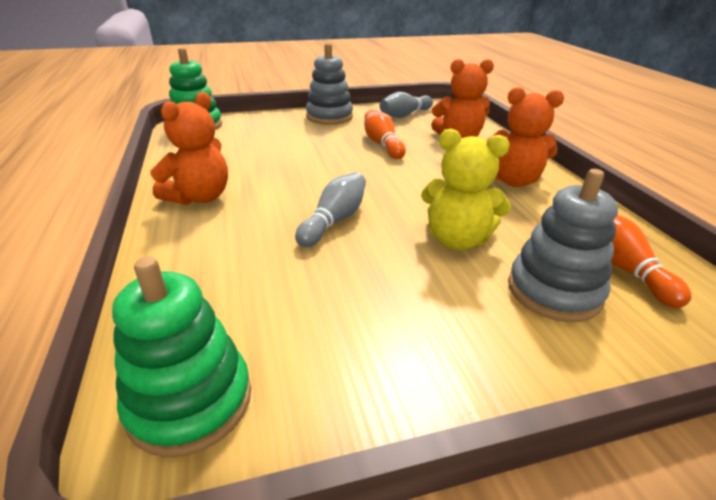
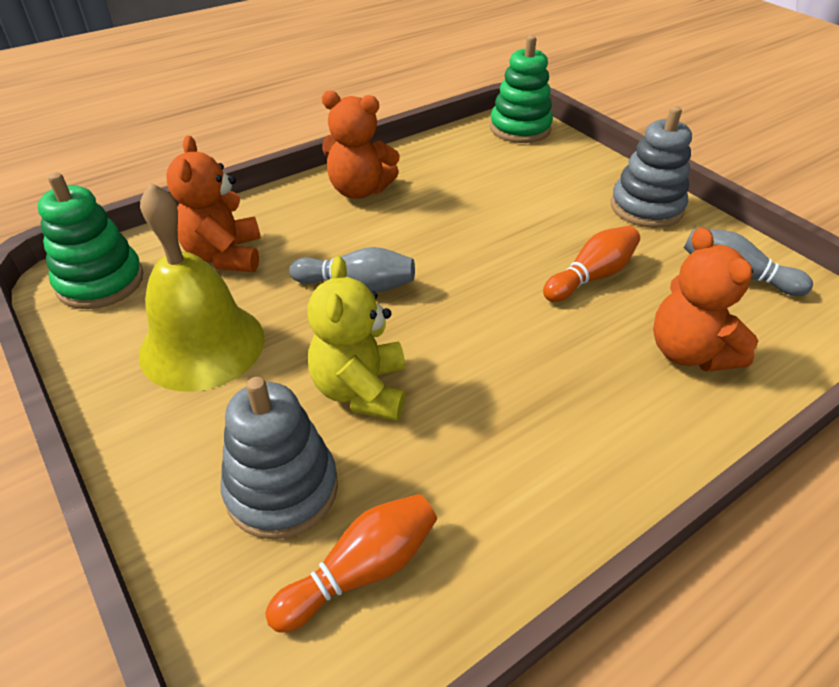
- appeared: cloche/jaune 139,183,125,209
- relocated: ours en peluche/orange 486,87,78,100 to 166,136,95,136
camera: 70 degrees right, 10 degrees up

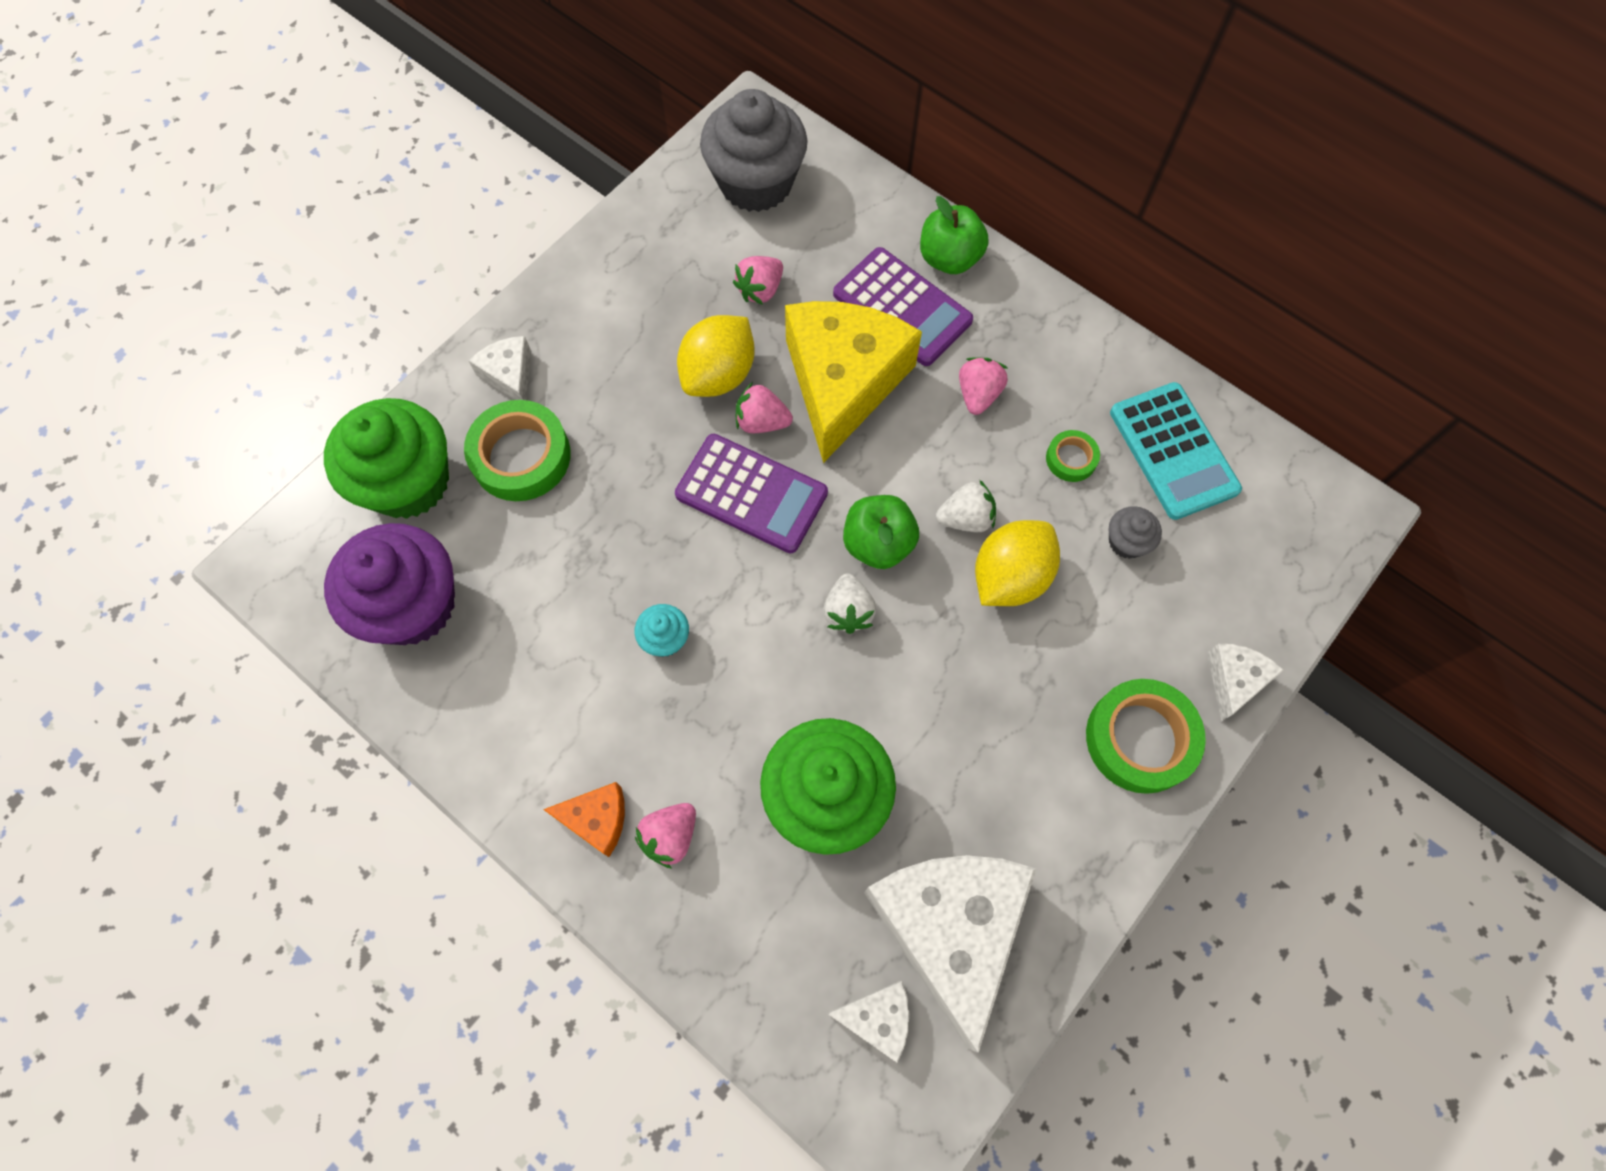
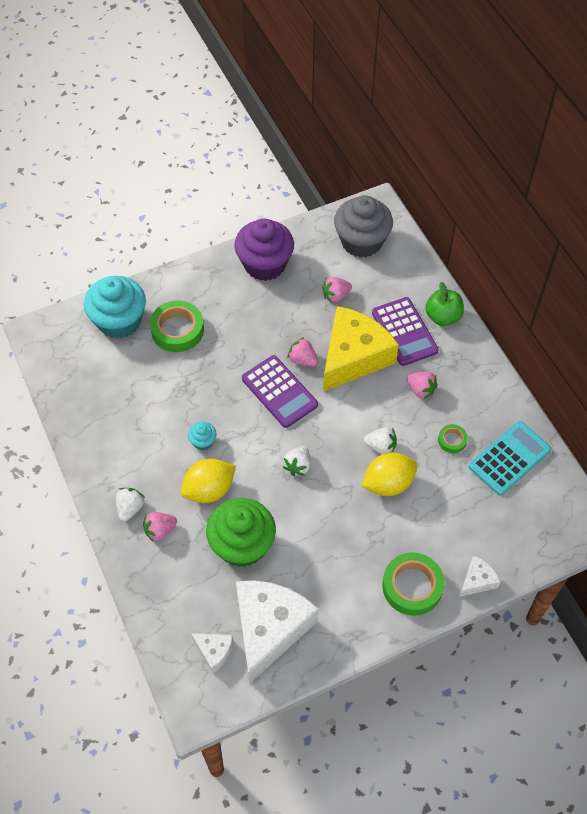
- colour: muffin/vert 324,398,125,121 to muffin/turquoise 84,276,62,63
- exchanged: fromage/orange 543,782,82,75 to fraise/blanc 116,488,29,34
- relocated: citron/jaune 677,315,78,82 to 181,459,55,44
- relocated: muffin/violet 324,523,131,122 to 234,218,60,63
- spun: fraise/rose 959,358,49,57 = 406,372,32,28 90 degrees clockwise
- spun: calculatrice/turquoise 1110,382,132,138 = 469,421,82,74 135 degrees counterclockwise
- missing: fromage/blanc 469,336,62,64
- missing: pomme/vert 843,495,76,74
- missing: muffin/gris 1109,506,53,53
camera: 25 degrees right, 10 degrees down

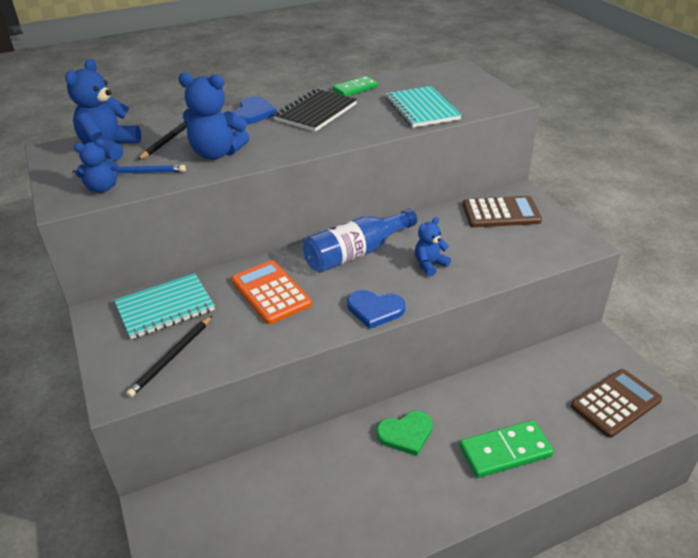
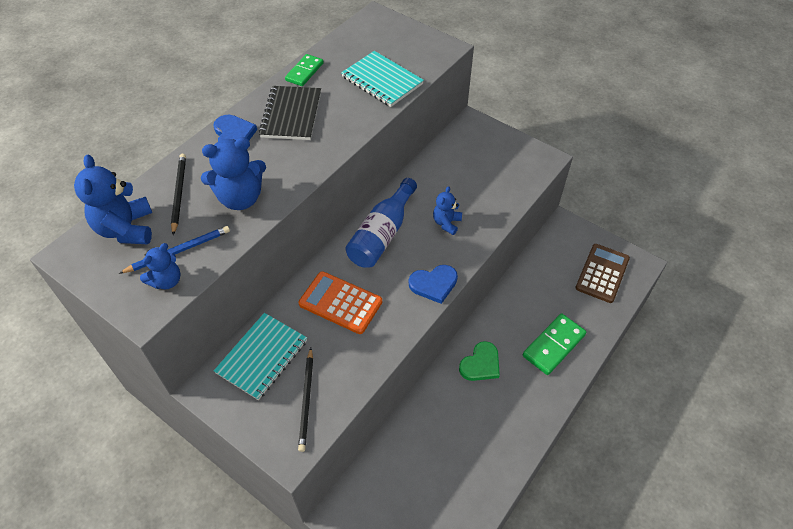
- missing: calculatrice/marron 463,196,79,31
camera: 30 degrees left, 15 degrees up

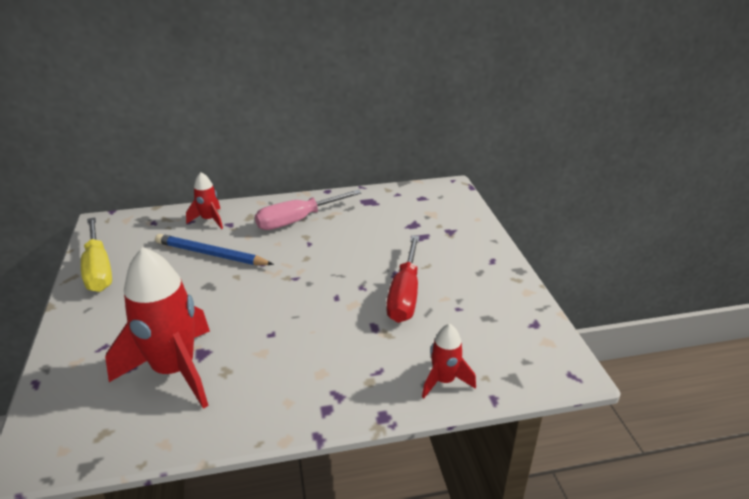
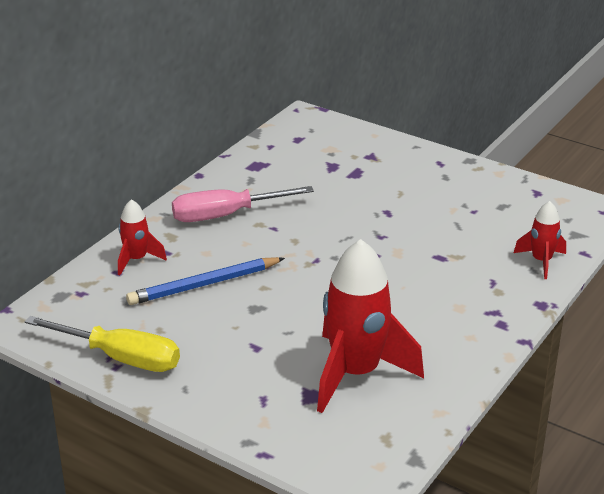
- spun: tournevis/rose 255,190,107,40 = 172,186,142,36 60 degrees clockwise
- missing: tournevis/rouge 386,235,34,88
camera: 45 degrees left, 0 degrees up

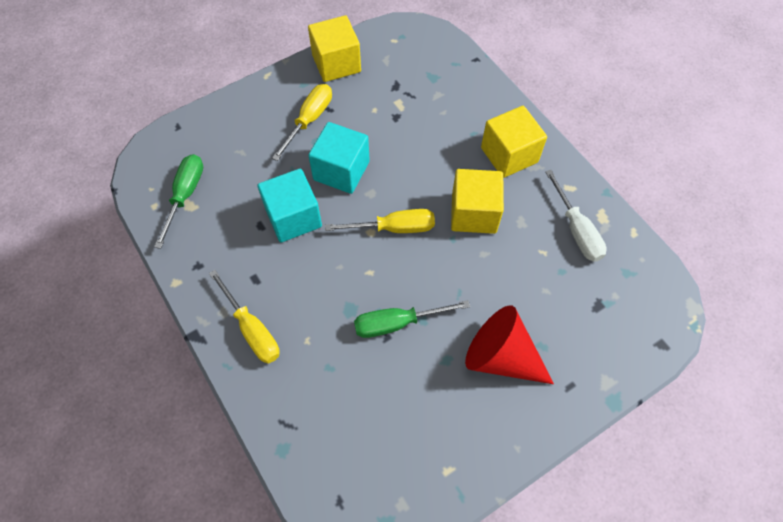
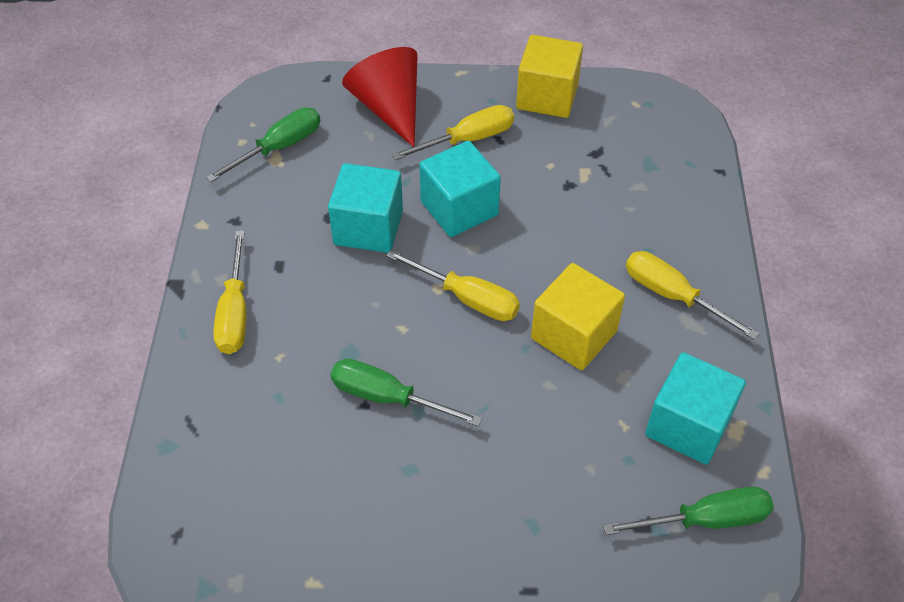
- relocated: cône/rouge 465,305,89,79 to 342,47,76,100
- appeared: tournevis/vert 603,487,171,48
- exchanged: cube/jaune 481,106,66,72 to tournevis/jaune 626,251,134,89
- exchanged: tournevis/blanc 545,170,62,92 to cube/turquoise 645,352,101,113
camera: 35 degrees right, 10 degrees down

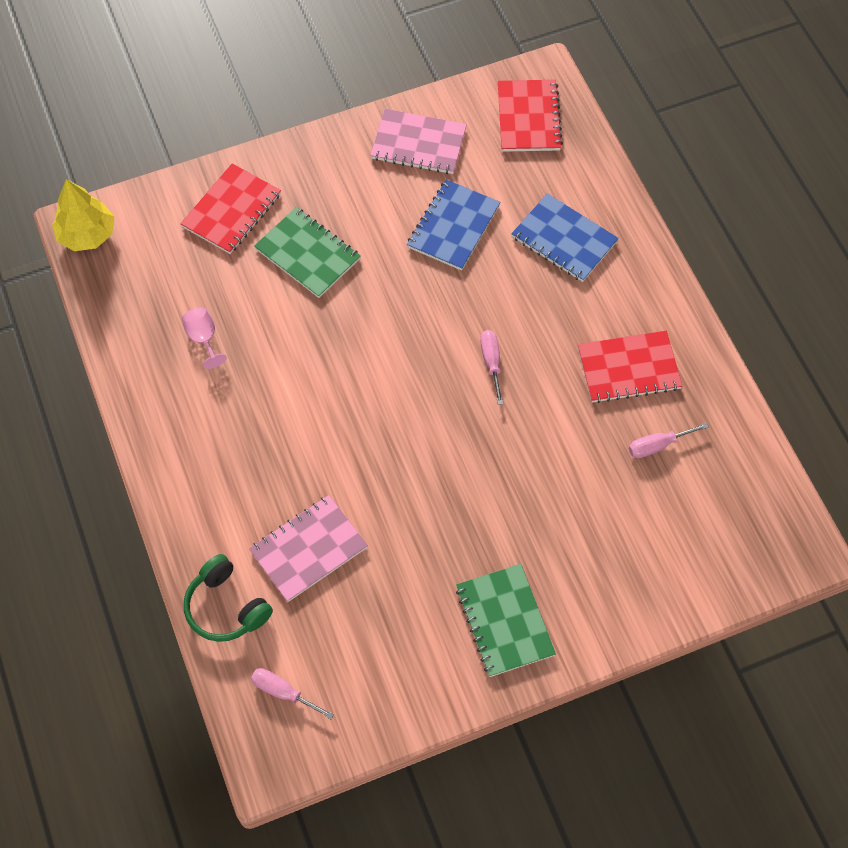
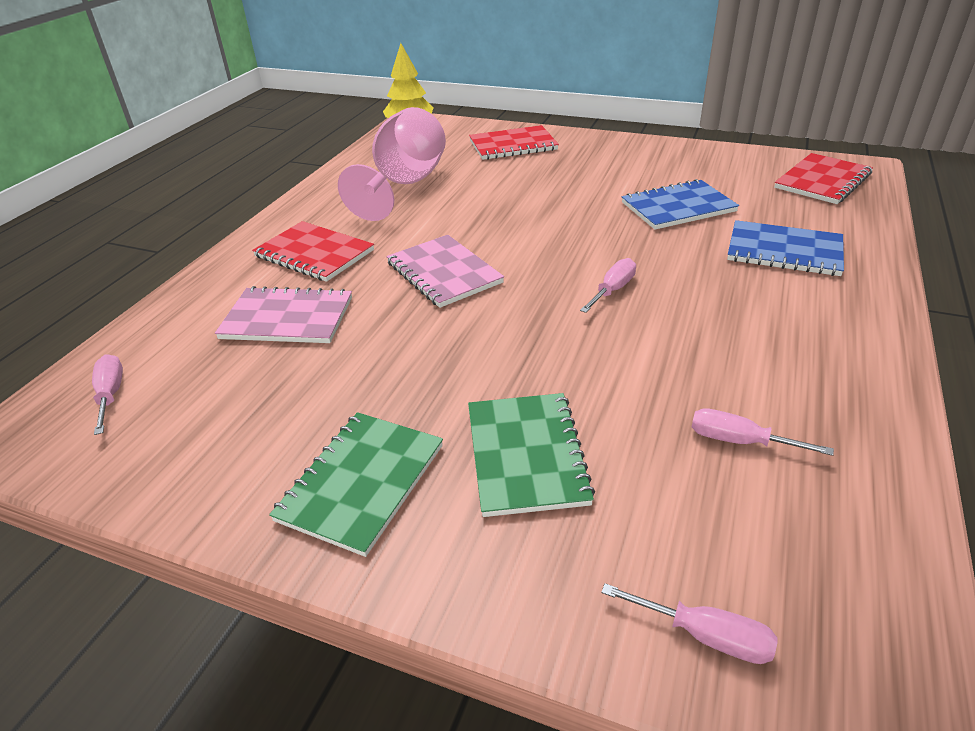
- relocated: carnet/rouge 578,331,104,72 to 252,221,122,61
- size: verre à pied/rose 182,307,45,62 = 338,107,108,114 x2.35
- relocated: carnet/rose 370,109,97,65 to 386,235,118,73
- relocated: carnet/vert 254,207,107,91 to 468,393,127,124
- appeared: tournevis/rose 601,583,177,81
- spun: carnet/bleu 511,193,108,89 = 727,220,117,56 60 degrees counterclockwise
- missing: casque audio/vert 184,554,89,88
camera: 45 degrees right, 25 degrees down

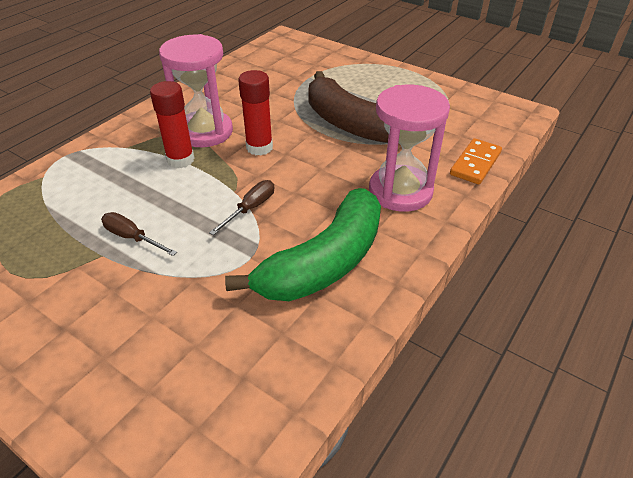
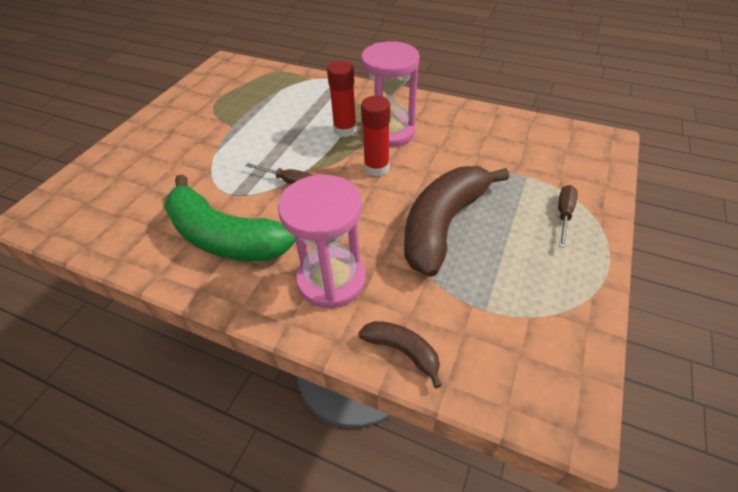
- exchanged: domino/orange 450,138,52,46 to banane/marron 358,321,84,67
- relocated: tournevis/marron 101,212,76,44 to 558,185,20,63
camera: 80 degrees right, 5 degrees up

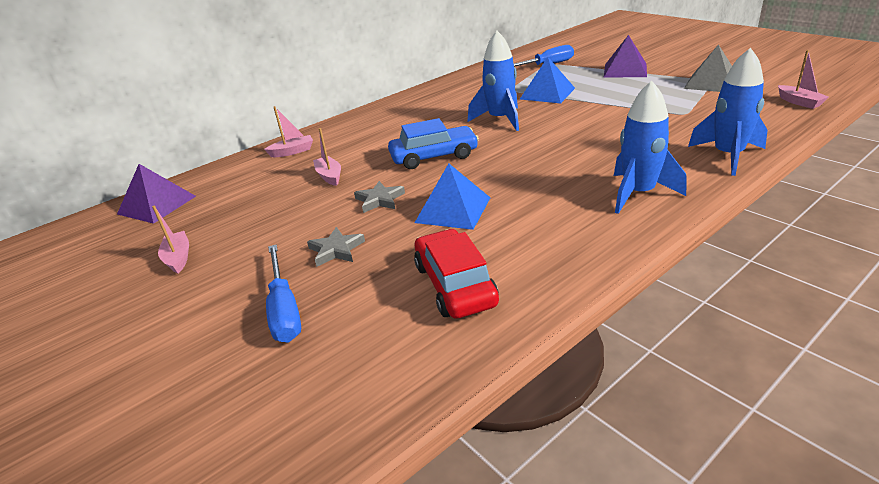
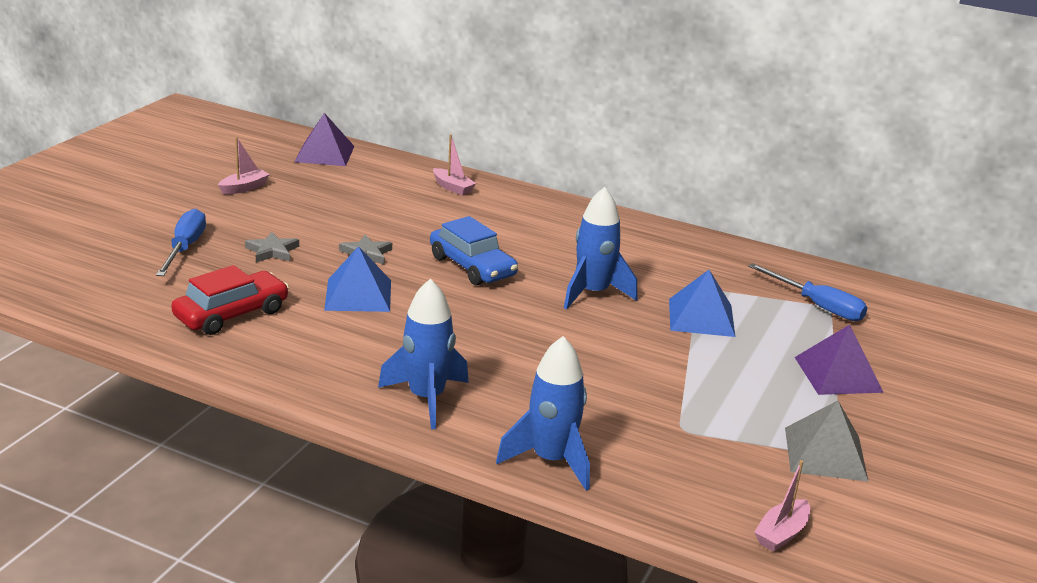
- spun: tournevis/bleu 266,245,35,97 = 156,209,50,67 135 degrees clockwise
- missing: bateau/rose 313,128,28,58
camera: 60 degrees right, 5 degrees down

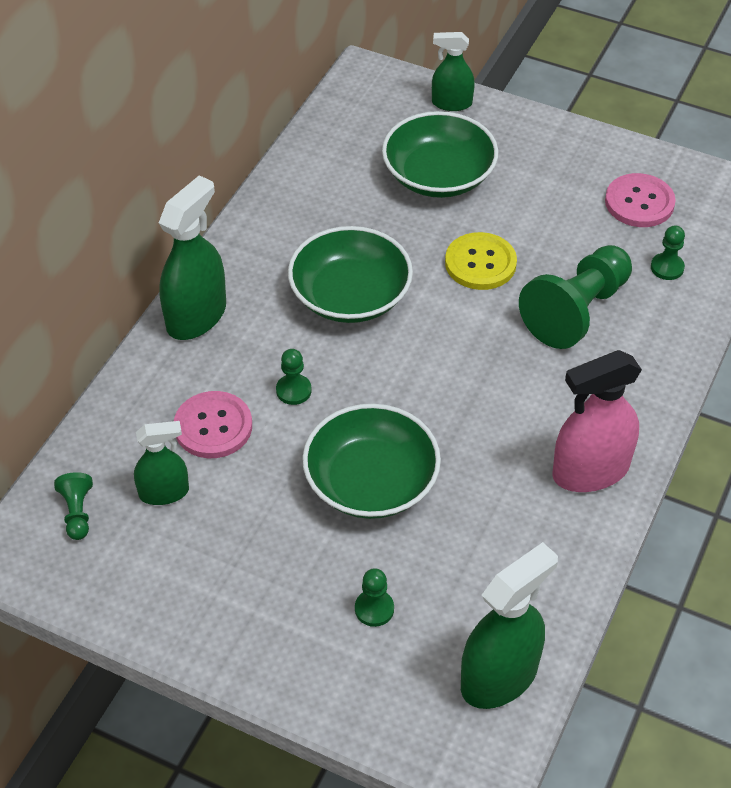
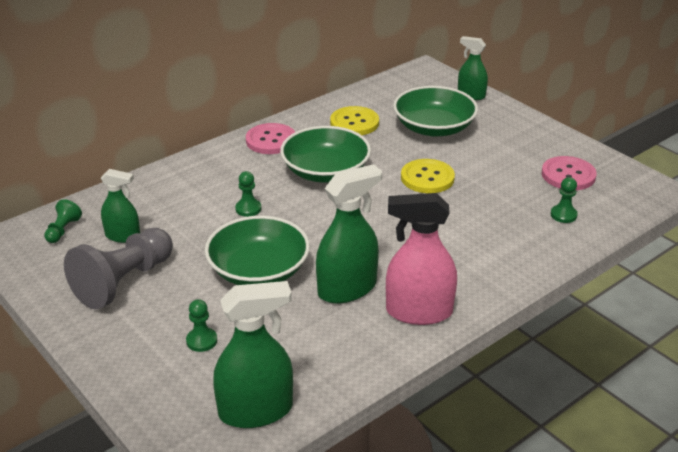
- appeared: pion/gris 64,228,109,81
- relocated: bouton/rose 174,391,78,67 to 246,123,49,31
- relocated: vaporisateur/vert 159,175,67,165 to 316,164,66,139
- appeared: bouton/jaune 330,106,49,29
- missing: pion/vert 519,245,113,104
camera: 25 degrees right, 15 degrees down

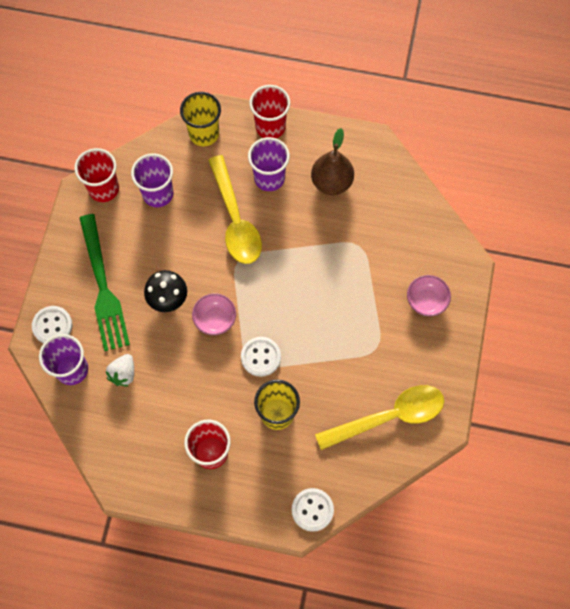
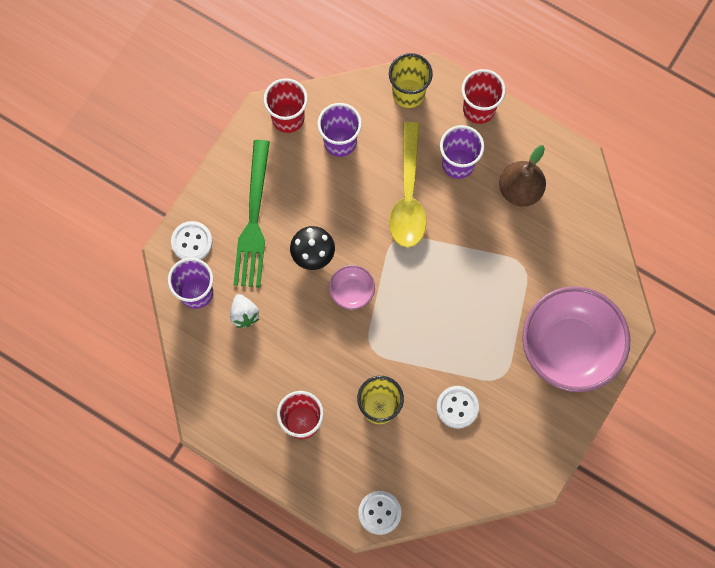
- spun: fraise/blanc 106,354,28,32 = 230,294,29,34 60 degrees counterclockwise
- relocated: bouton/blanc 241,337,40,40 to 436,386,43,42
- size: bol/rose 407,275,44,41 = 522,286,108,106 x2.28
- missing: cuillère/jaune 315,385,129,65
camera: 20 degrees right, 5 degrees up

